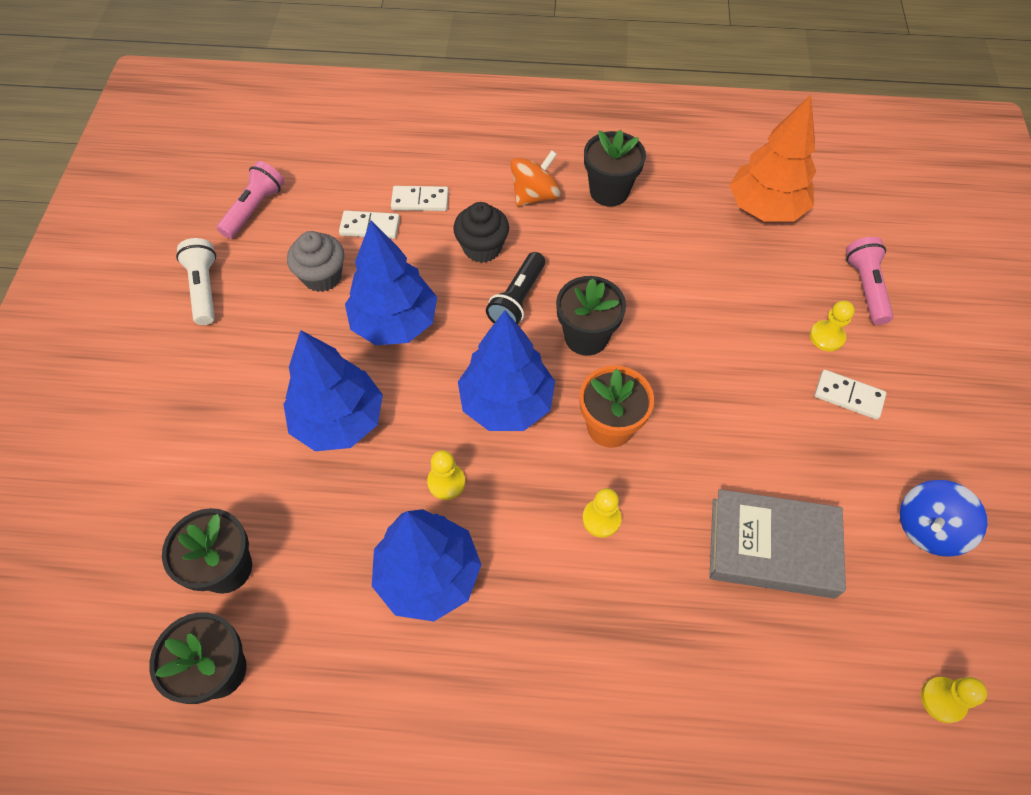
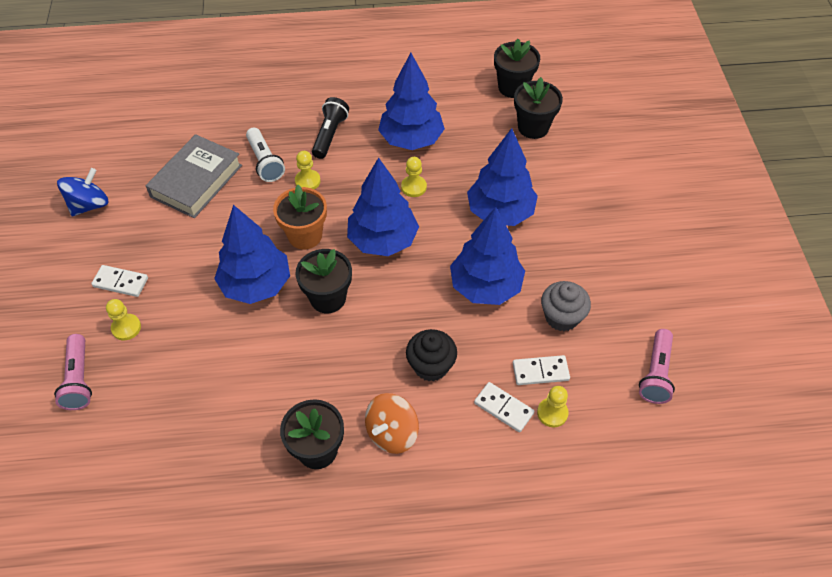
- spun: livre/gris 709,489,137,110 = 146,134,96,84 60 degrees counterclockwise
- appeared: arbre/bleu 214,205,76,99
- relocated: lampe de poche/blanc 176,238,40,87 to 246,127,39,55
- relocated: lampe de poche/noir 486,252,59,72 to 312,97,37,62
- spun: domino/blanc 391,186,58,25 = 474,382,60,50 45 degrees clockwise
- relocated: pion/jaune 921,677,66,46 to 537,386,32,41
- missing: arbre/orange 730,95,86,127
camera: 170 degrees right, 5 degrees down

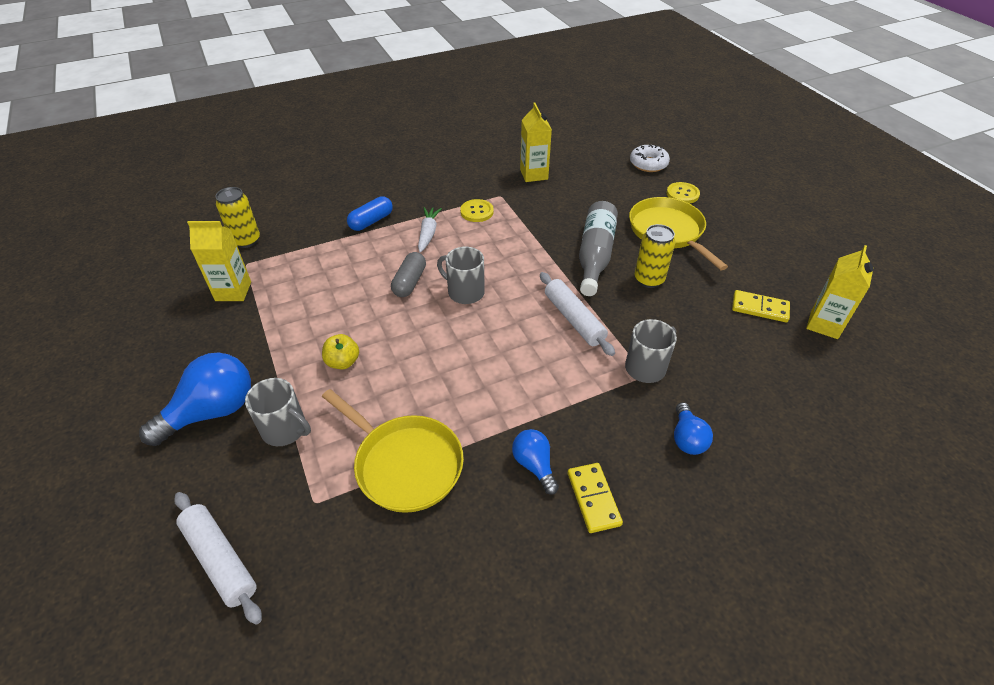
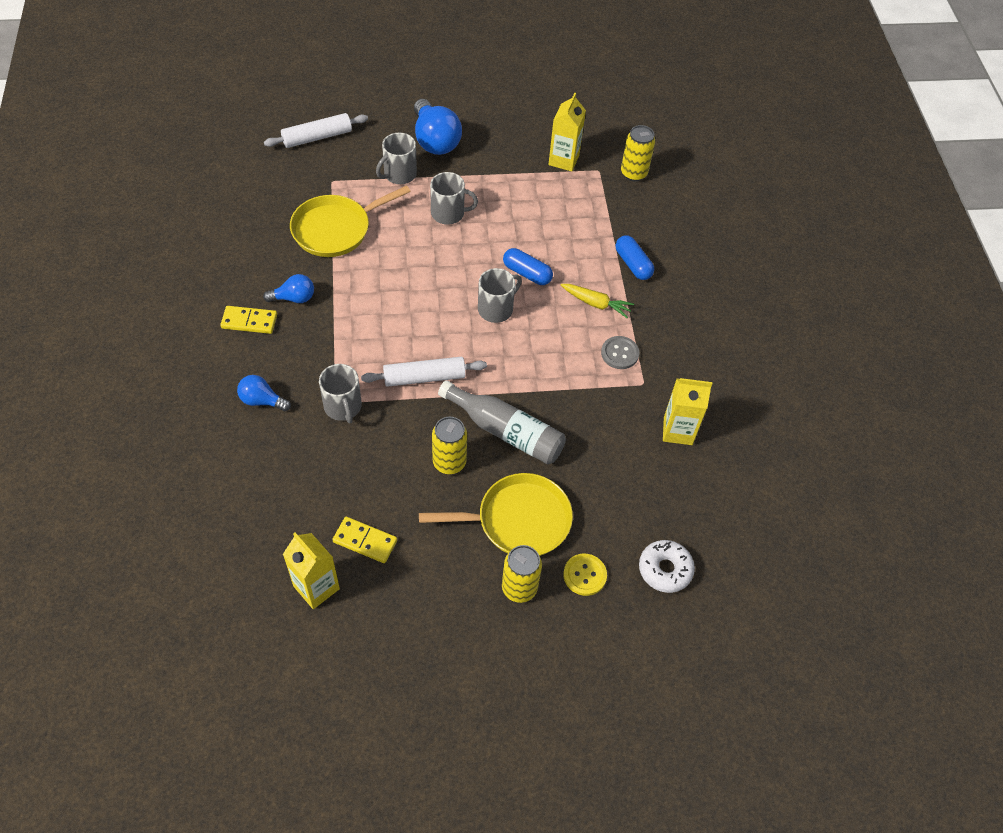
- spun: domino/jaune 732,290,58,32 = 332,517,65,46 75 degrees clockwise
- exchanged: pomme/jaune 322,334,37,35 to tasse/gris 430,172,48,53
- appeared: canette/jaune 502,545,40,58
- colour: gélule/gris 391,252,35,45 to gélule/bleu 503,248,50,37
- colour: carotte/blanc 418,207,24,46 to carotte/jaune 561,284,73,34
- colour: bouton/jaune 460,199,34,23 to bouton/gris 601,336,38,33
camera: 105 degrees right, 10 degrees up

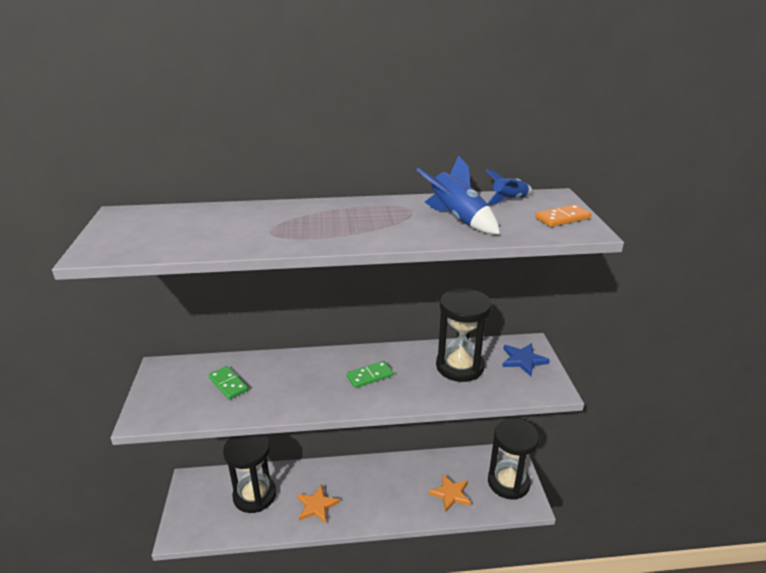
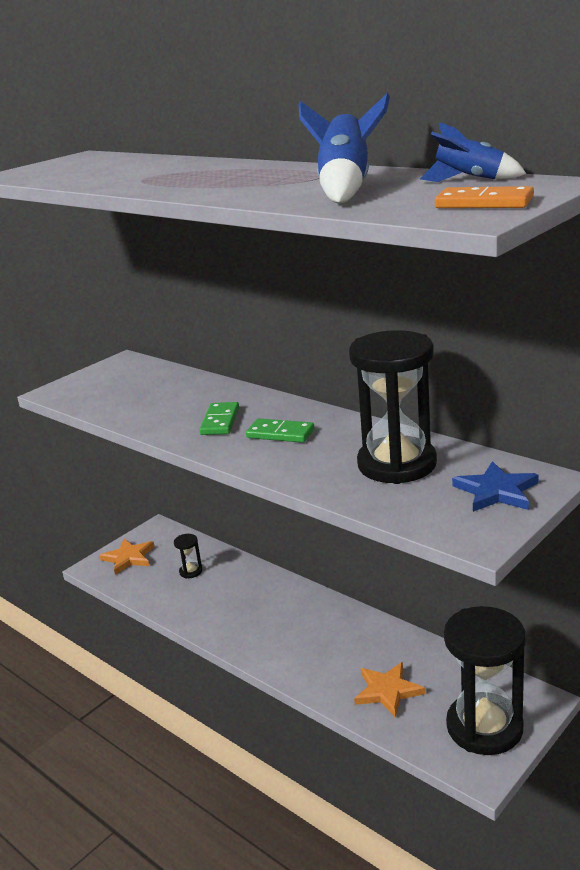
- relocated: étoile/orange 297,485,43,38 to 100,539,55,36
- size: sablier/noir 223,434,53,79 = 174,534,29,44 x0.41
- relocated: domino/vert 208,366,40,34 to 199,402,40,33
camera: 50 degrees right, 5 degrees down

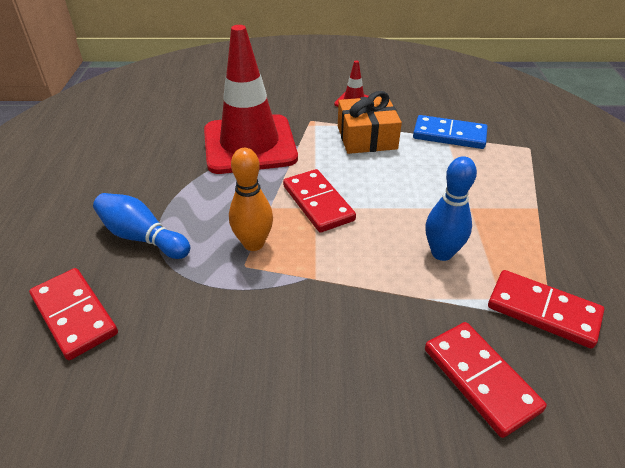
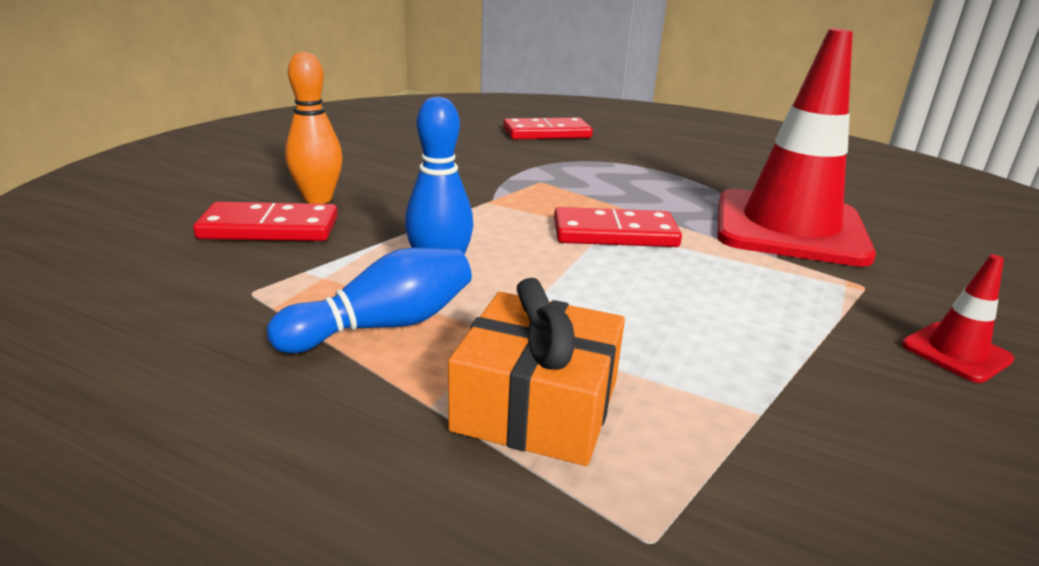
- relocated: quille/bleu 93,193,97,66 to 267,248,205,105
- relocated: quille/orange 229,148,44,103 to 285,52,58,152
- relocated: cadeau/orange 338,91,64,63 to 448,278,177,188
- missing: domino/bleu 413,115,74,34
- missing: domino/rouge 488,270,116,79
camera: 115 degrees right, 15 degrees down

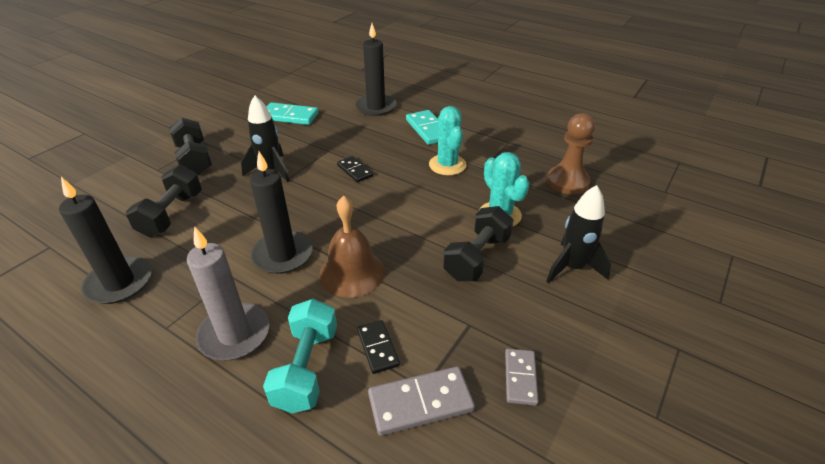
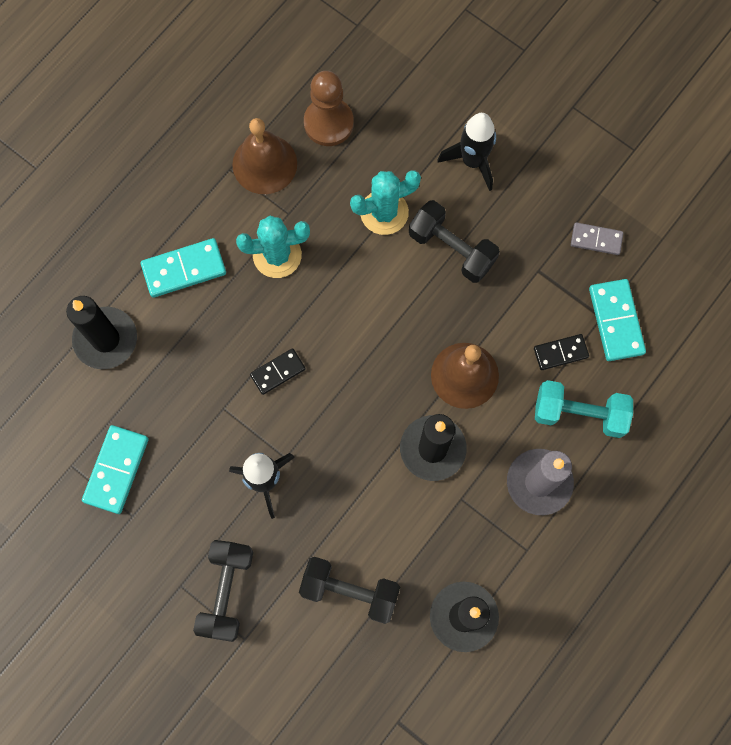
- spun: haltère/noir 169,118,43,58 = 193,540,60,102 60 degrees counterclockwise
- appeared: cloche/marron 232,118,65,76
- colour: domino/gris 368,366,107,70 to domino/turquoise 589,279,57,82
camera: 85 degrees left, 35 degrees up

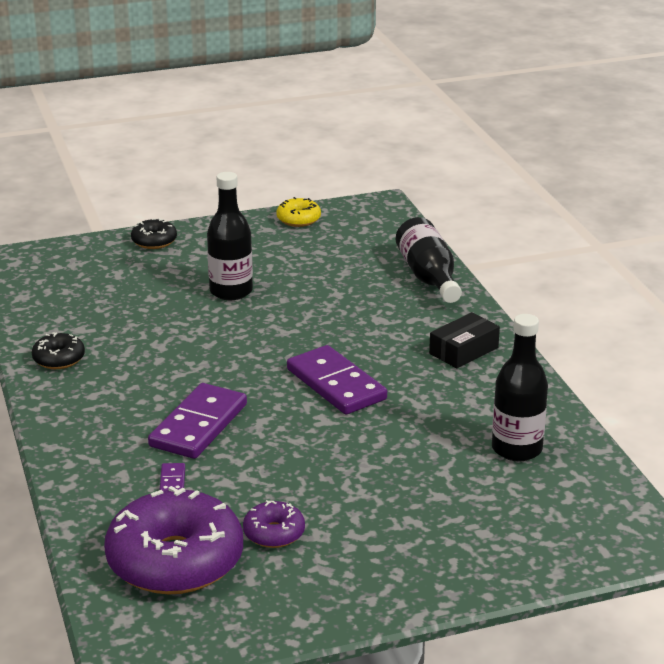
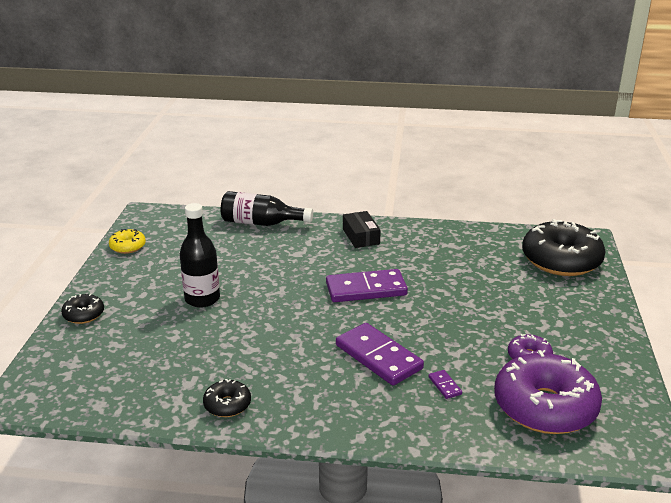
- spun: domino/violet 160,463,25,28 = 429,370,33,29 45 degrees clockwise
- appeared: beignet/noir 522,219,84,57
- missing: bouteille/noir 492,314,56,147
camera: 65 degrees left, 0 degrees up

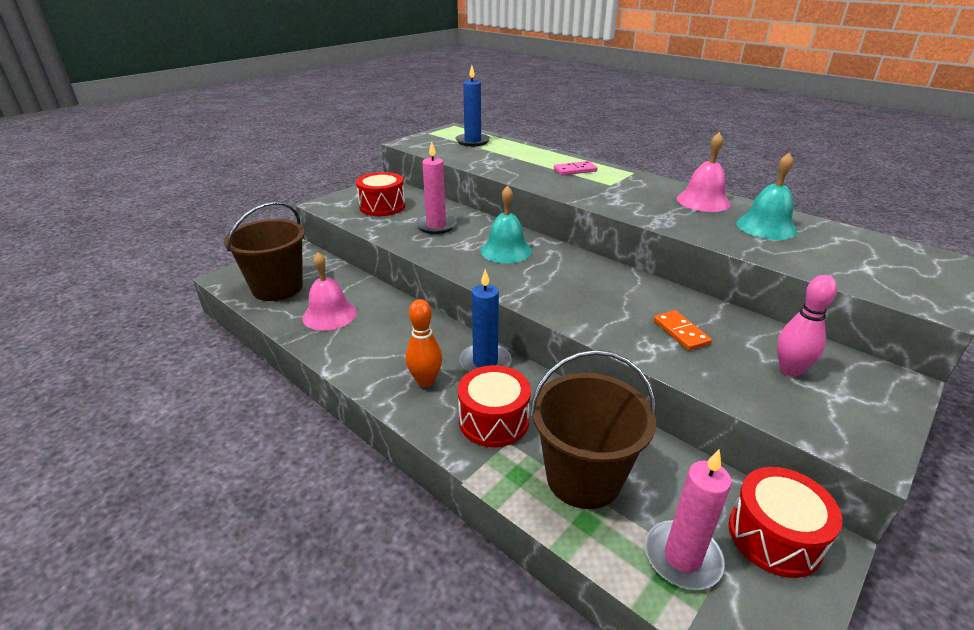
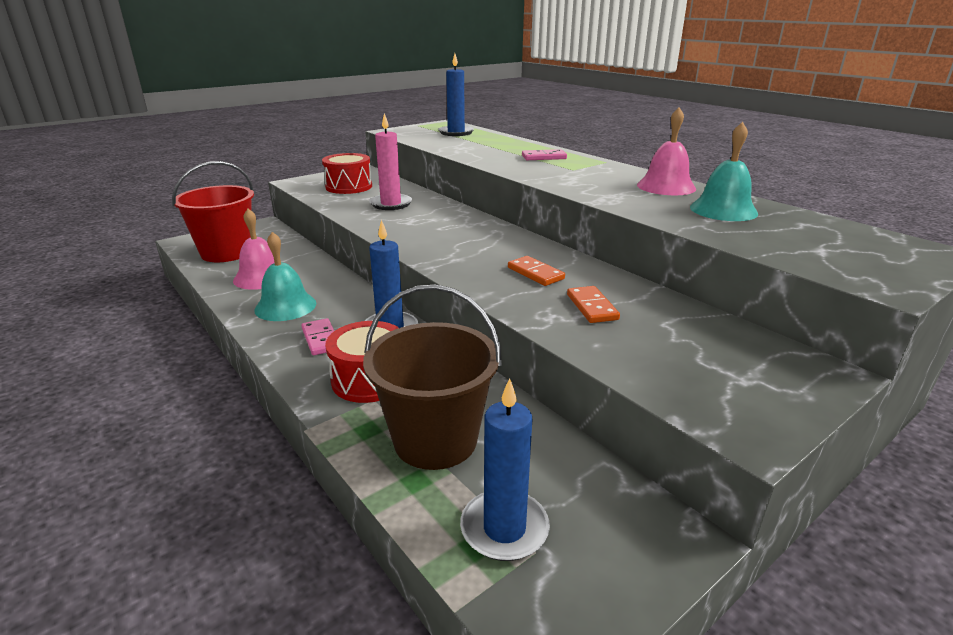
- colour: seau/marron 224,201,81,100 to seau/rouge 172,161,82,101
- relocated: cloche/turquoise 481,186,51,77 to 254,232,62,89
- exchanged: quille/orange 406,299,36,88 to domino/rose 301,318,33,37
- colour: bougie/rose 645,449,87,141 to bougie/bleu 460,378,90,183
- appeared: domino/orange 508,256,57,30
- missing: tambour/rouge 728,467,114,111
- missing: quille/rose 777,275,60,102
camera: 10 degrees right, 5 degrees down

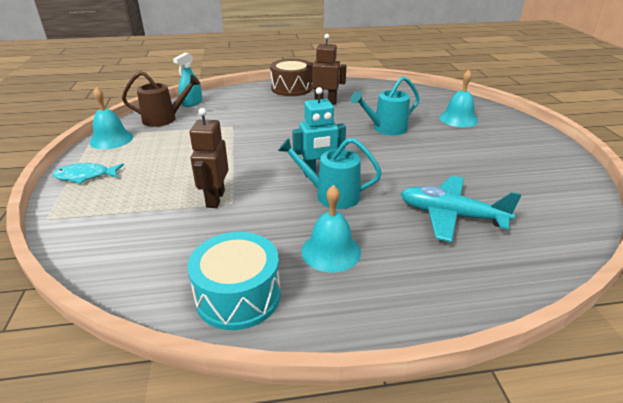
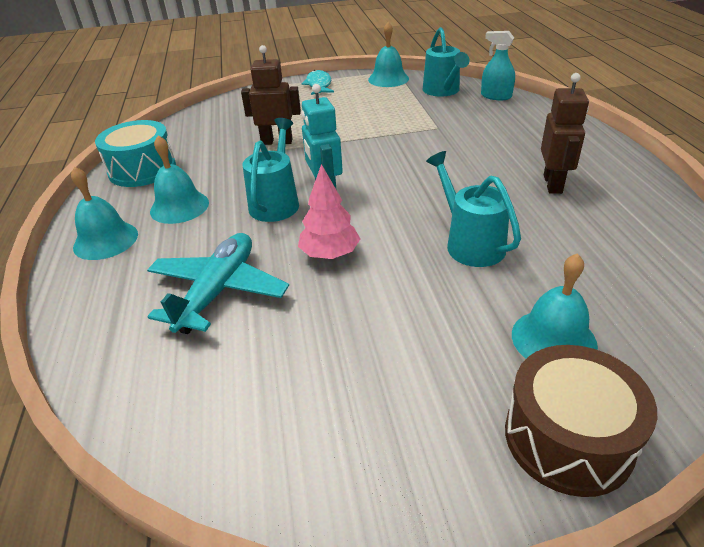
- appeared: cloche/turquoise 71,166,67,94
- appeared: arbre/rose 298,164,62,95
- colour: arrosoir/marron 122,71,78,56 to arrosoir/turquoise 423,27,47,69
- relocated: tambour/marron 270,59,42,37 to 505,345,152,152
camera: 90 degrees right, 5 degrees up

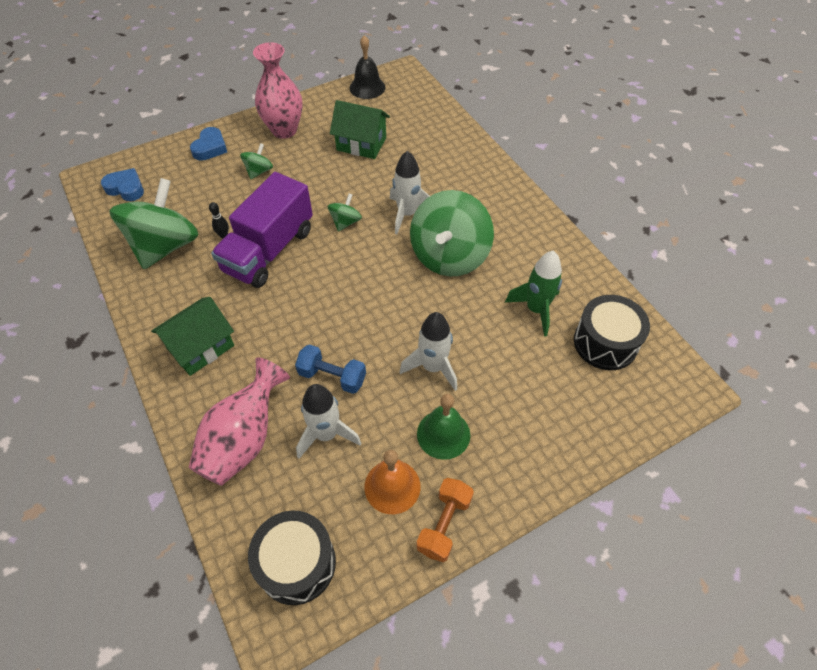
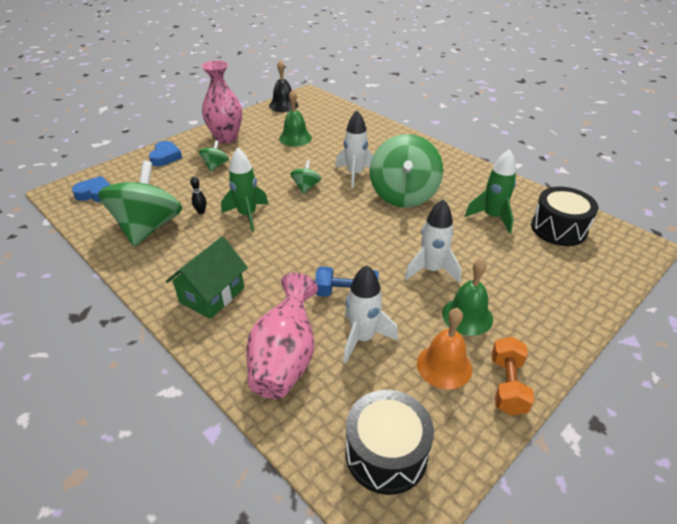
- exchanged: camion/violet 211,172,102,116 to fusée/vert 221,148,47,84
- exchanged: maison/vert 330,100,60,59 to cloche/vert 279,89,33,57
camera: 15 degrees left, 15 degrees down

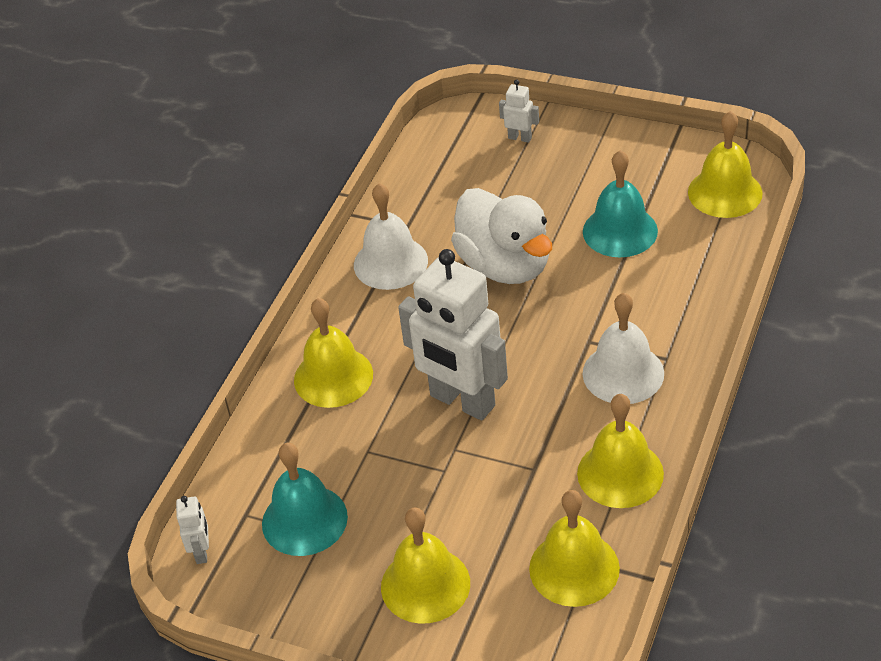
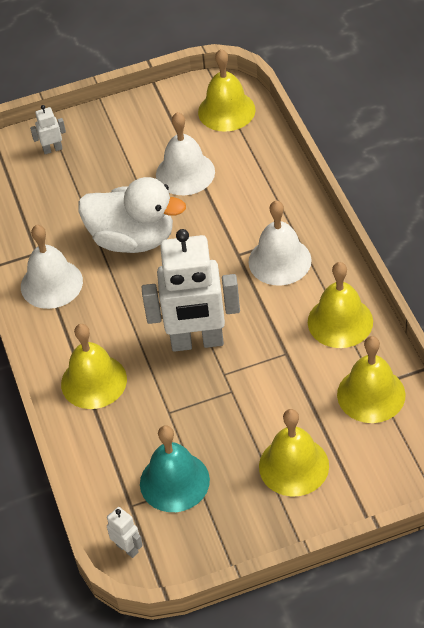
- colour: cloche/turquoise 583,150,75,107 to cloche/blanc 156,112,59,83
camera: 40 degrees left, 5 degrees up

